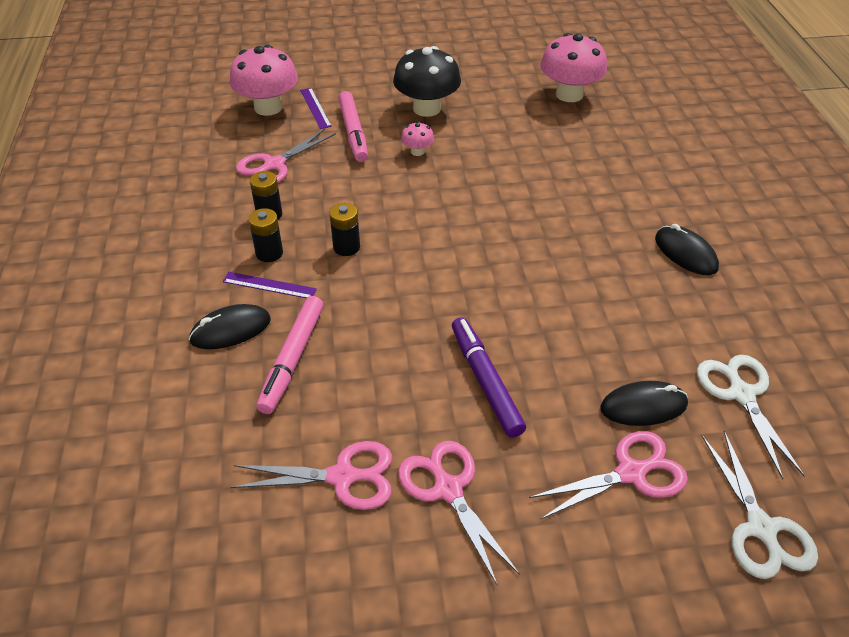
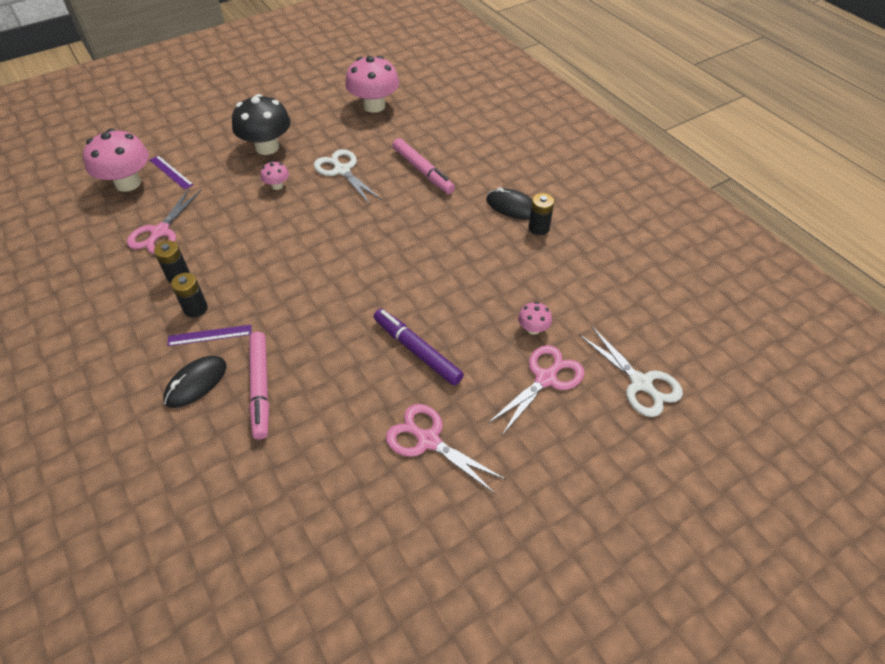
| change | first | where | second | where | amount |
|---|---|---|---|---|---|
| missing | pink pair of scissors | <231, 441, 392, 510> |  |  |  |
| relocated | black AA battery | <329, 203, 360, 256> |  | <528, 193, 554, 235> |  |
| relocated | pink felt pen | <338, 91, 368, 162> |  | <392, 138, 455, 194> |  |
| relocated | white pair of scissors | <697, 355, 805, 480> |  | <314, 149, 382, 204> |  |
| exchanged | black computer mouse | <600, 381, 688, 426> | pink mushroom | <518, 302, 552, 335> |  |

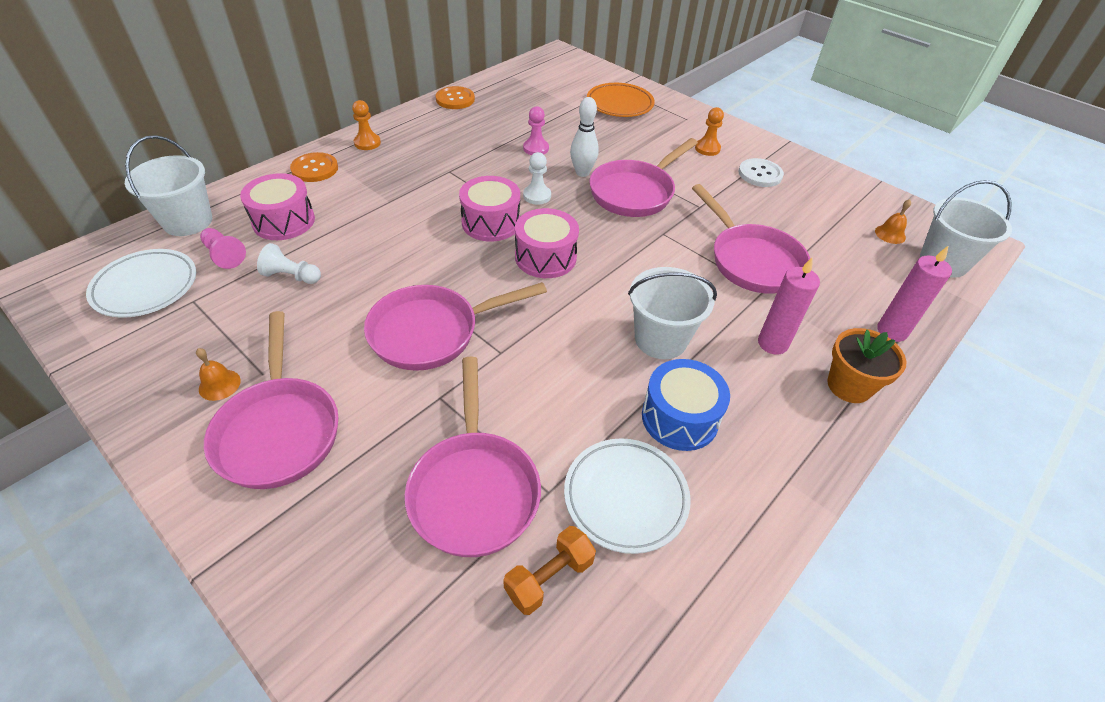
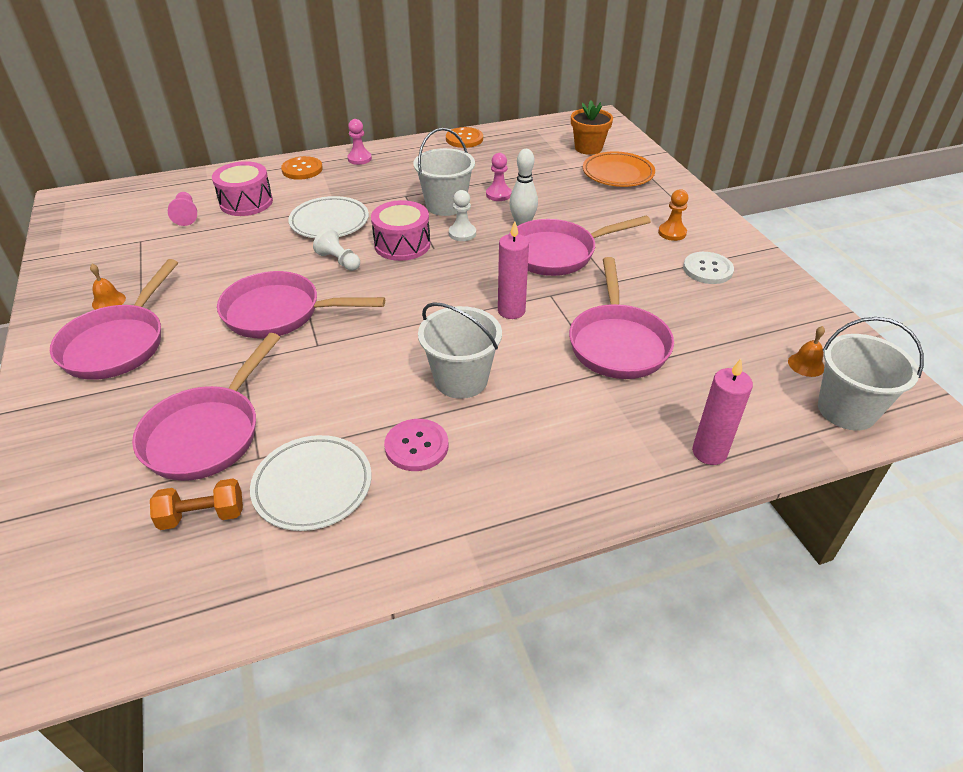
| change | first | where | second | where | amount |
|---|---|---|---|---|---|
| missing | pink drum | <515, 208, 579, 278> |  |  |  |
| relocated | white dinner plate | <86, 249, 196, 318> |  | <288, 196, 369, 238> |  |
| relocated | white bucket | <125, 135, 212, 236> |  | <413, 128, 475, 216> |  |
| relocated | white chess pawn | <257, 243, 321, 284> |  | <313, 228, 360, 271> |  |
| relocated | pink wax candle | <758, 257, 820, 355> |  | <498, 221, 529, 319> |  |
| relocated | orange-coloured potted plant | <827, 328, 906, 403> |  | <571, 100, 613, 155> |  |
| exchanged | blue drum | <642, 359, 730, 451> | pink sewing button | <384, 419, 448, 471> |  |
| colour | orange-coloured chess pawn | <352, 100, 381, 150> | pink chess pawn | <347, 119, 372, 165> |  |

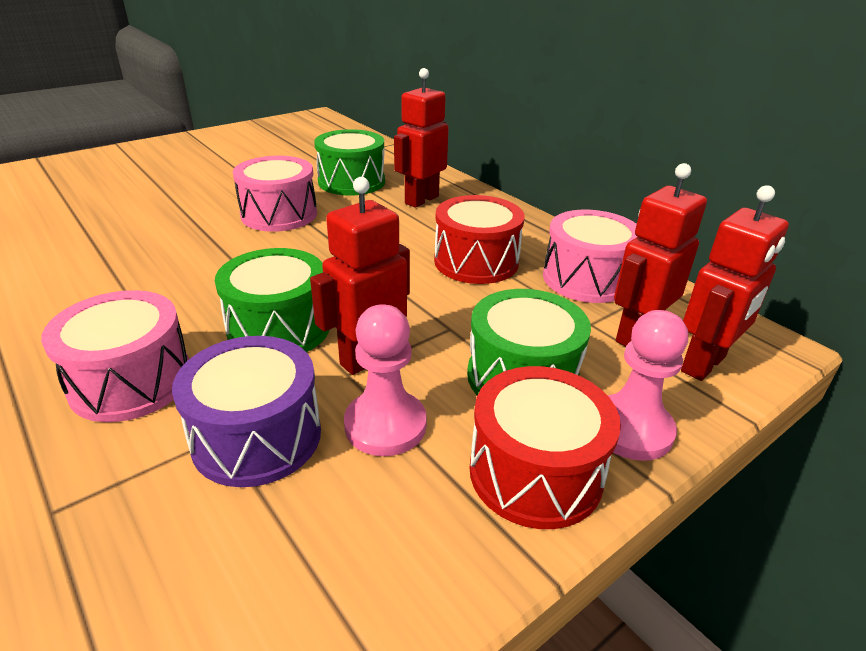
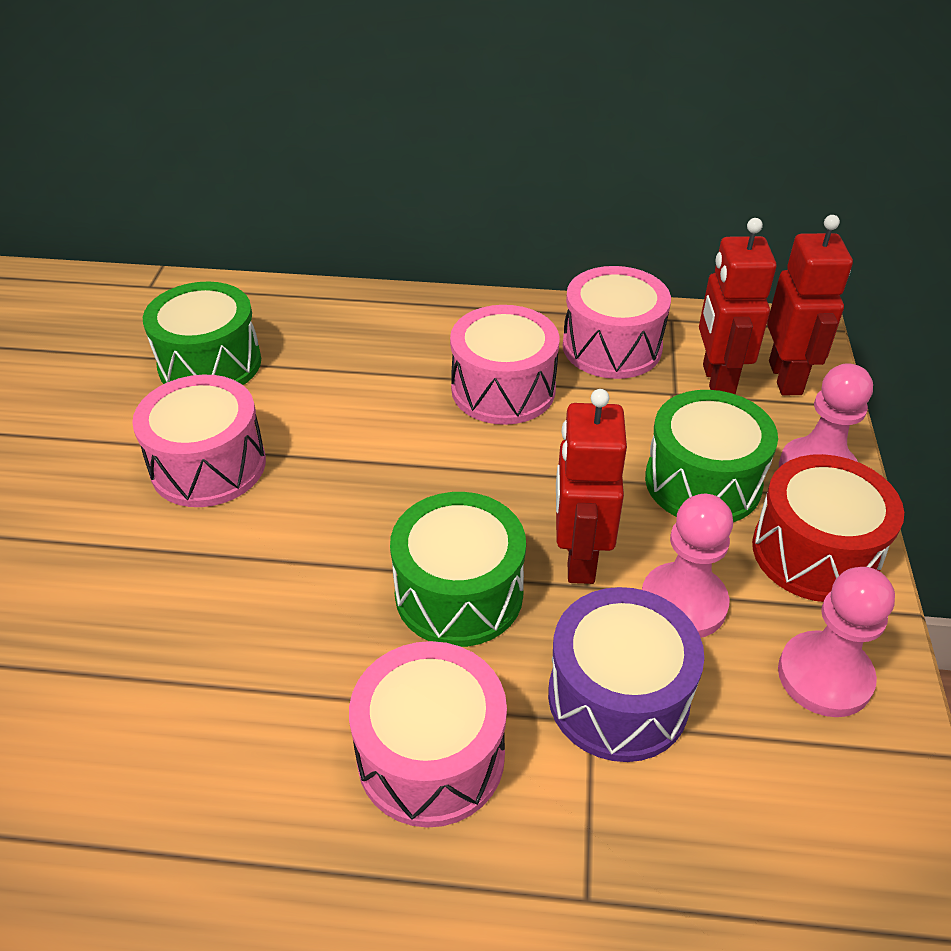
| change | first | where | second | where | amount |
|---|---|---|---|---|---|
| missing | crimson robot figure | <394, 68, 449, 208> |  |  |  |
| appeared |  |  | pink chess pawn | <778, 567, 895, 717> |  |
| colour | crimson drum | <434, 195, 525, 284> | pink drum | <450, 305, 559, 425> |  |

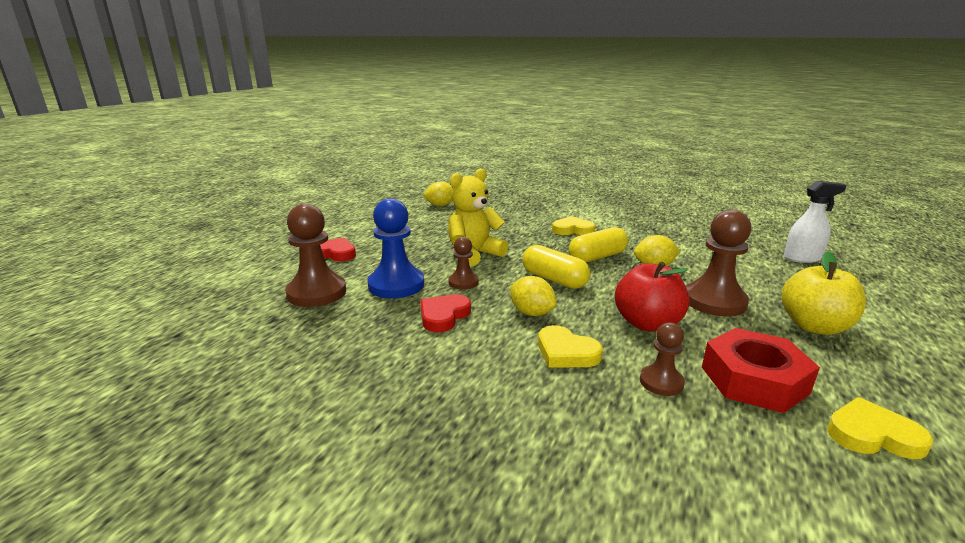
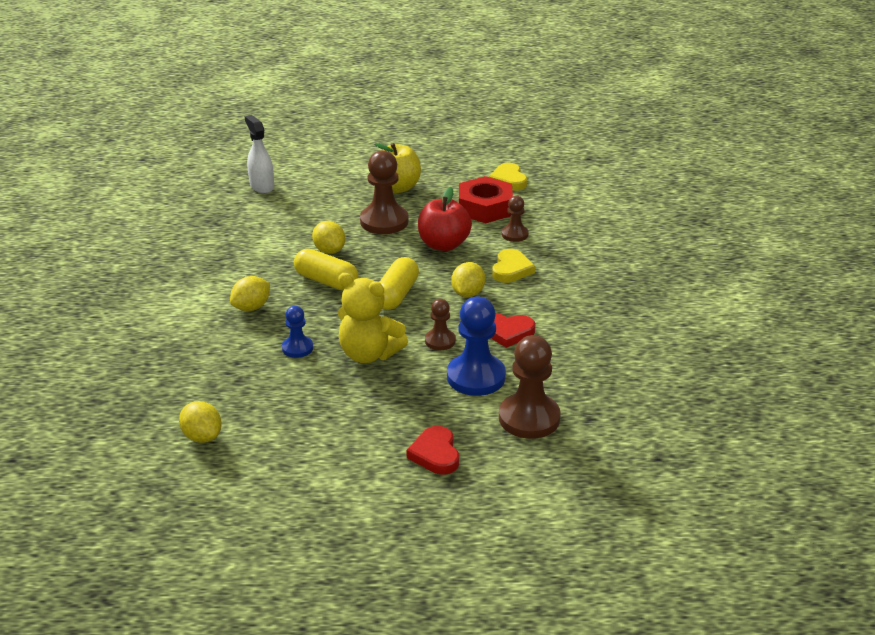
| change | first | where | second | where | amount |
|---|---|---|---|---|---|
| appeared |  |  | blue chess pawn | <282, 306, 313, 358> |  |
| exchanged | bright yellow love heart | <552, 216, 595, 235> | bright yellow citrus fruit | <230, 276, 270, 311> |  |

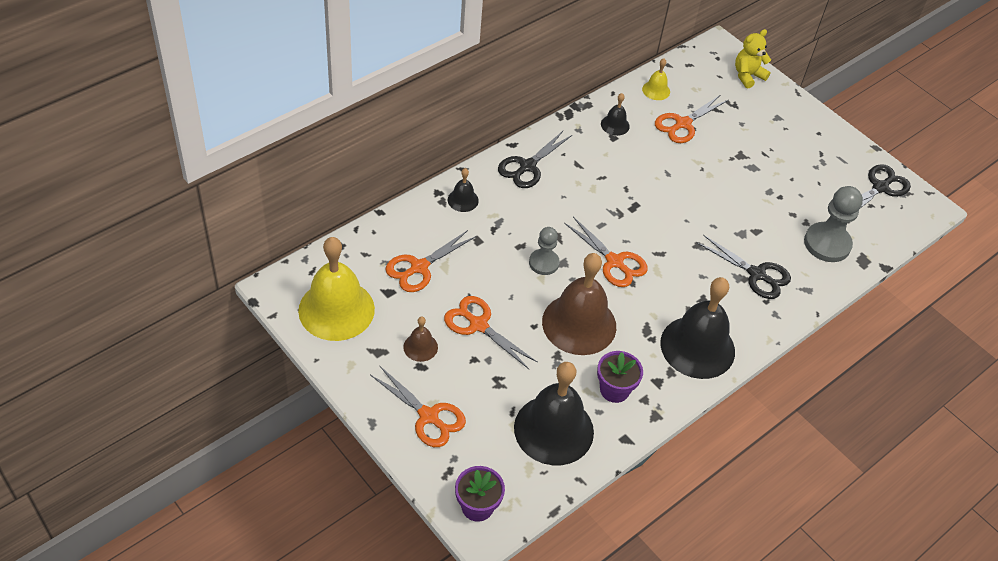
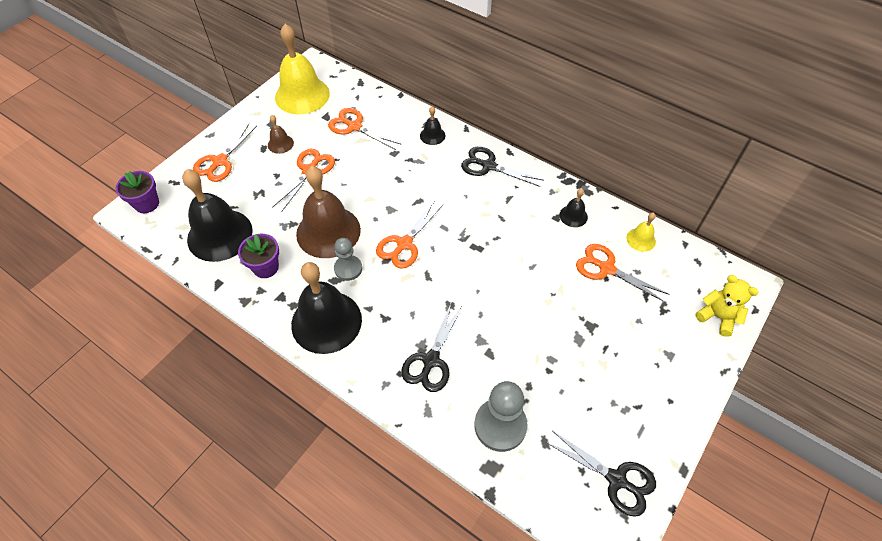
| change | first | where | second | where | amount |
|---|---|---|---|---|---|
| relocated | ash-grey chess pawn | <529, 227, 560, 275> |  | <334, 238, 362, 281> |  |

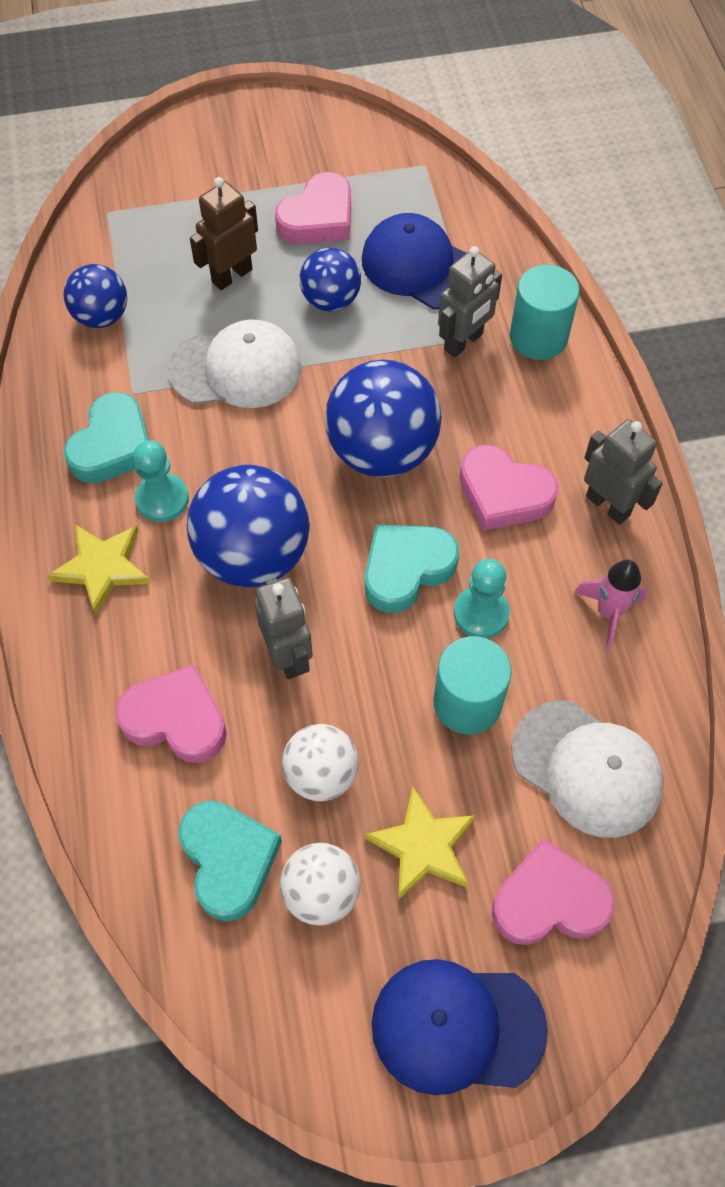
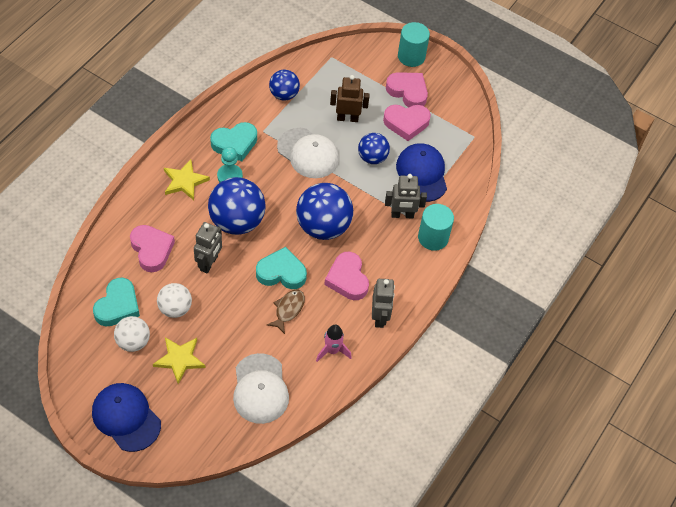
| change | first | where | second | where | amount |
|---|---|---|---|---|---|
| relocated | turquoise cylinder shape | <433, 636, 511, 734> |  | <398, 22, 430, 67> |  |
| relocated | pink love heart | <492, 838, 615, 945> |  | <386, 72, 428, 107> |  |
| exchanged | turquoise chess pawn | <454, 559, 510, 638> | brown toy fish | <267, 289, 305, 334> |  |

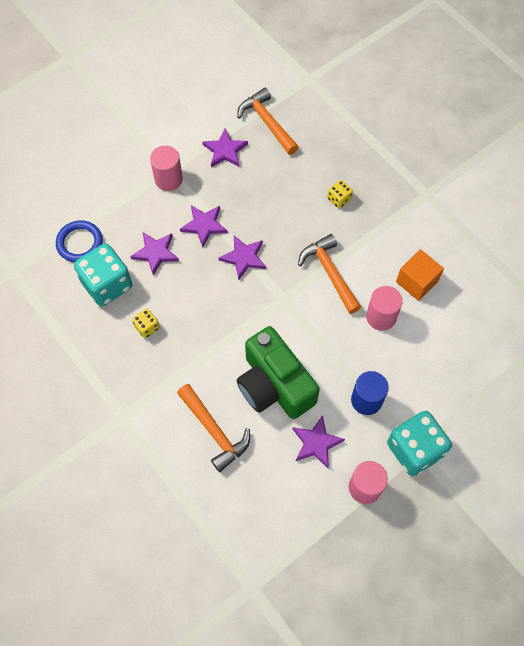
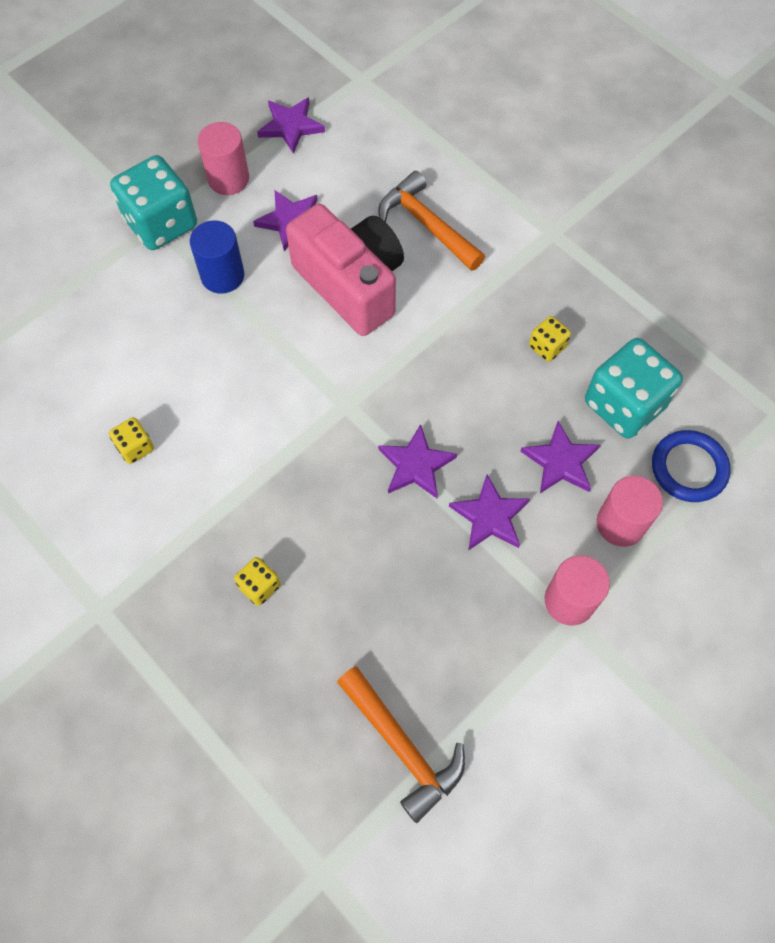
| change | first | where | second | where | amount |
|---|---|---|---|---|---|
| missing | orange-coloured carpenter's hammer | <298, 234, 361, 314> |  |  |  |
| relocated | purple star | <202, 129, 248, 167> |  | <257, 97, 325, 154> |  |
| relocated | pink cylinder shape | <366, 286, 403, 331> |  | <596, 476, 663, 547> |  |
| exchanged | orange-coloured solid cube | <396, 249, 444, 301> | bright yellow die | <109, 417, 154, 464> |  |
| colour | emerald compact camera | <237, 326, 320, 419> | pink compact camera | <286, 204, 404, 336> |  |

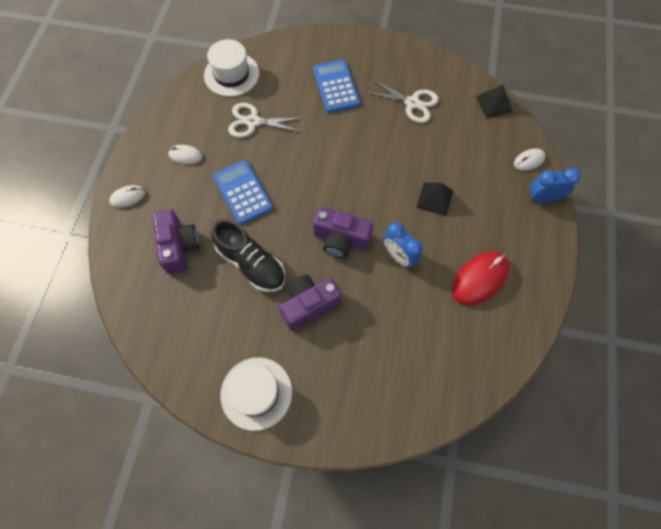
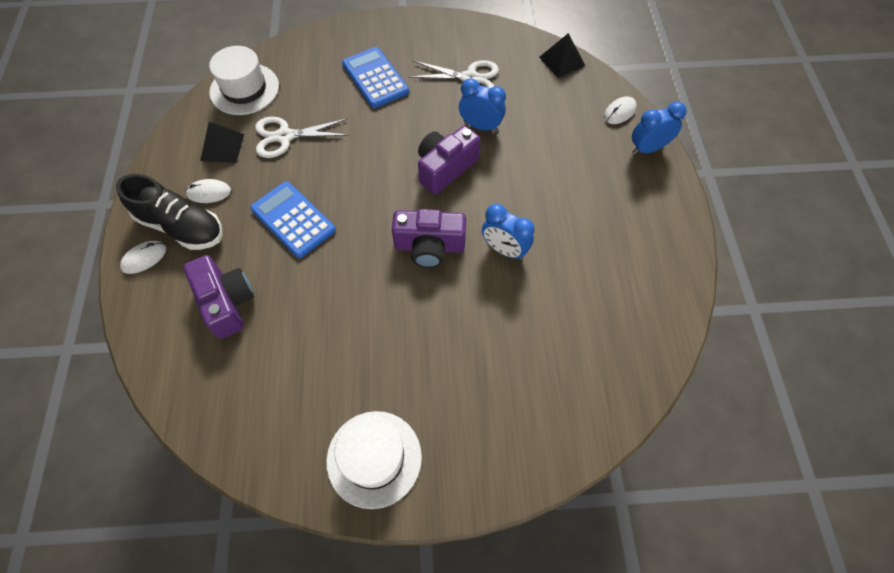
| change | first | where | second | where | amount |
|---|---|---|---|---|---|
| missing | crimson computer mouse | <452, 251, 509, 306> |  |  |  |
| appeared |  |  | blue clock | <459, 78, 506, 132> |  |
| relocated | black sneaker | <211, 219, 285, 292> |  | <116, 174, 223, 250> |  |
| relocated | purple compact camera | <279, 275, 342, 331> |  | <418, 126, 481, 194> |  |
| relocated | black pyramid shape | <416, 182, 453, 216> |  | <200, 122, 244, 163> |  |

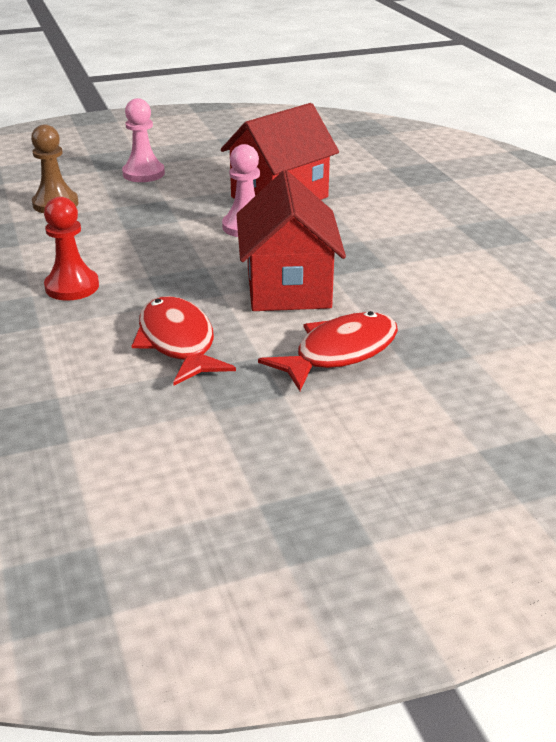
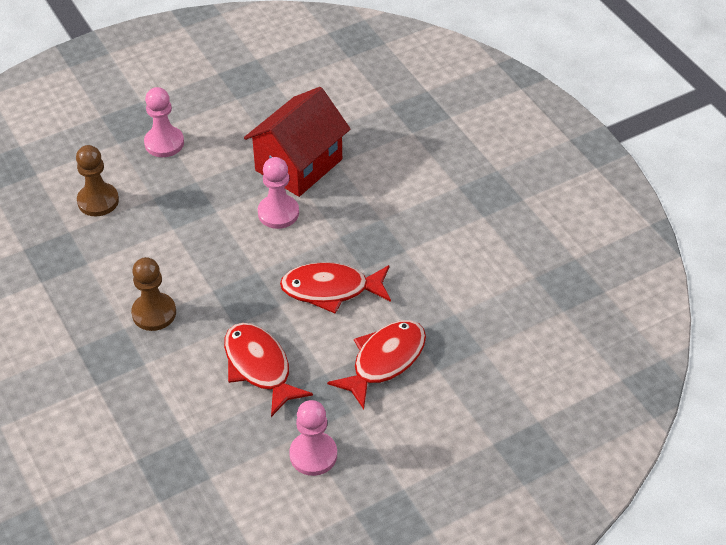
| change | first | where | second | where | amount |
|---|---|---|---|---|---|
| appeared |  |  | pink chess pawn | <289, 400, 337, 476> |  |
| exchanged | crimson cottage | <236, 170, 346, 311> | crimson toy fish | <280, 262, 391, 314> |  |
| colour | crimson chess pawn | <44, 197, 99, 301> | brown chess pawn | <131, 257, 176, 331> |  |

